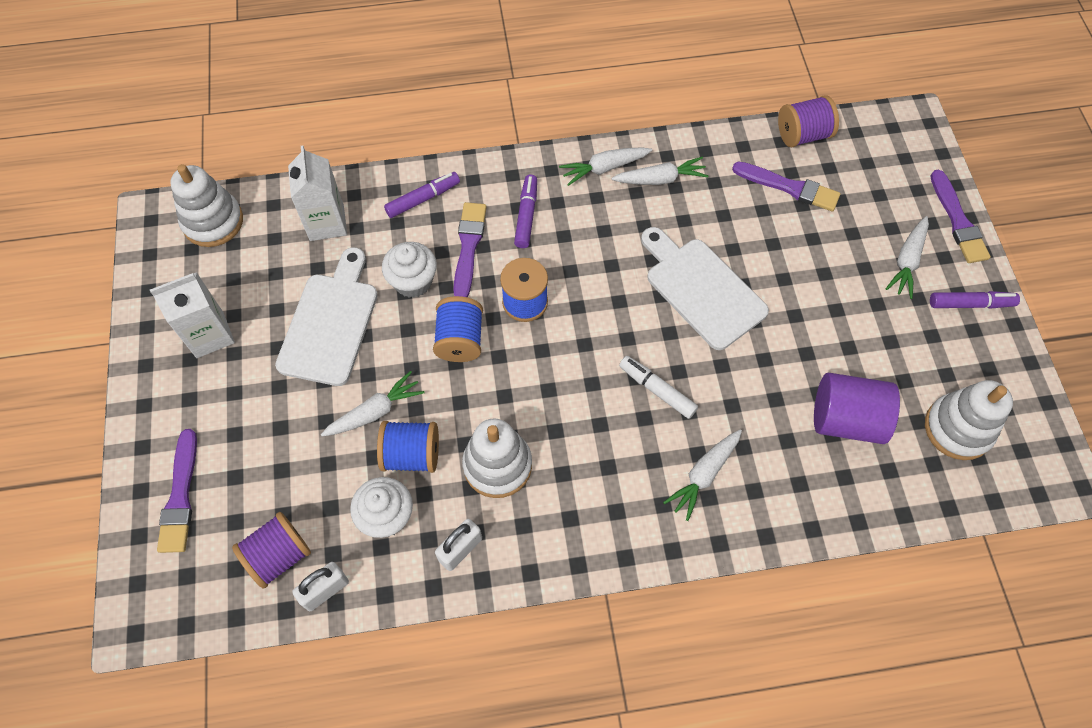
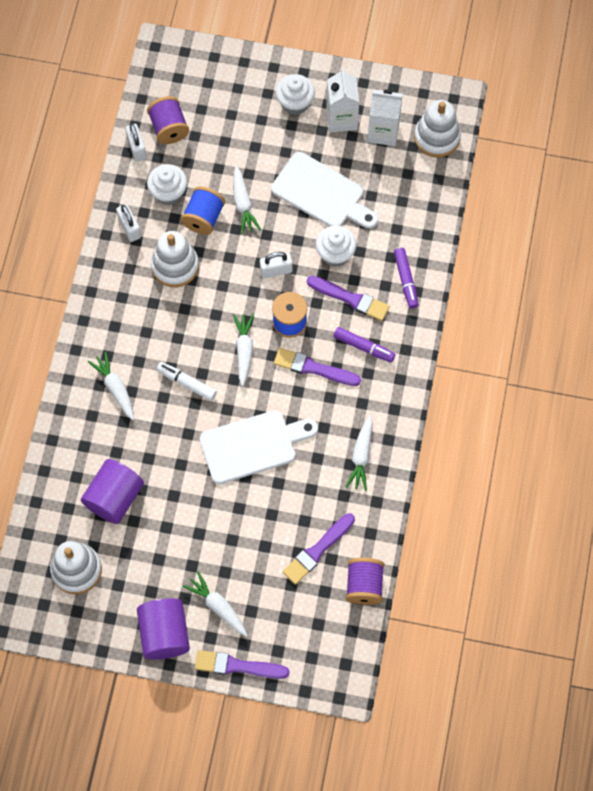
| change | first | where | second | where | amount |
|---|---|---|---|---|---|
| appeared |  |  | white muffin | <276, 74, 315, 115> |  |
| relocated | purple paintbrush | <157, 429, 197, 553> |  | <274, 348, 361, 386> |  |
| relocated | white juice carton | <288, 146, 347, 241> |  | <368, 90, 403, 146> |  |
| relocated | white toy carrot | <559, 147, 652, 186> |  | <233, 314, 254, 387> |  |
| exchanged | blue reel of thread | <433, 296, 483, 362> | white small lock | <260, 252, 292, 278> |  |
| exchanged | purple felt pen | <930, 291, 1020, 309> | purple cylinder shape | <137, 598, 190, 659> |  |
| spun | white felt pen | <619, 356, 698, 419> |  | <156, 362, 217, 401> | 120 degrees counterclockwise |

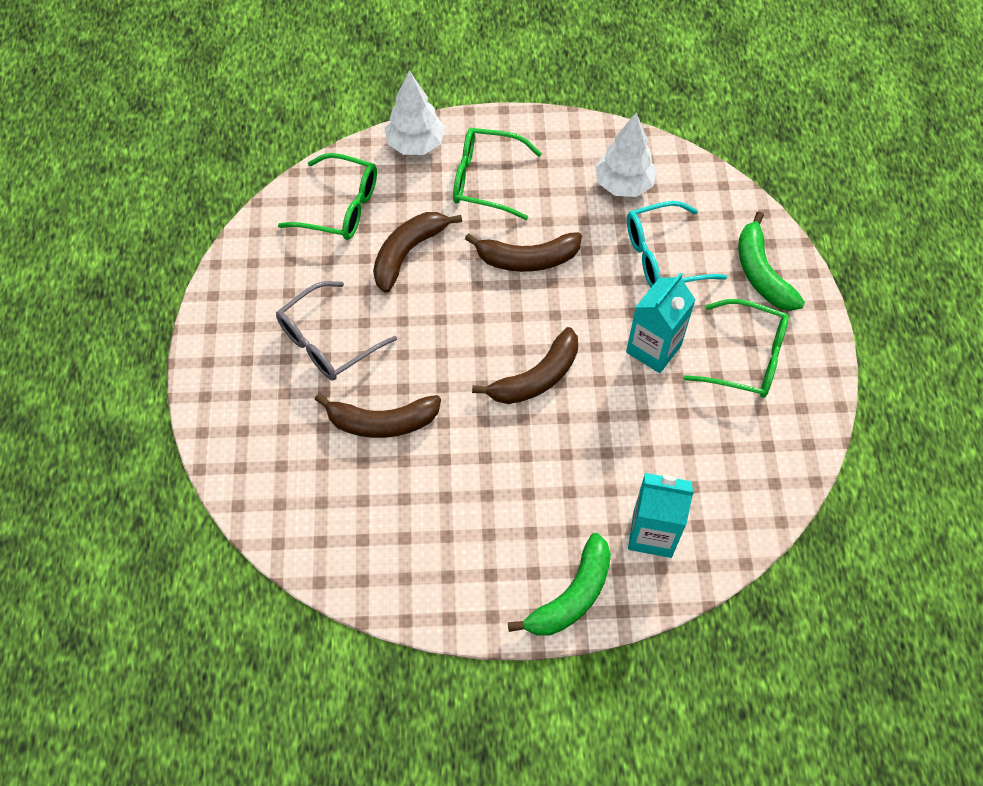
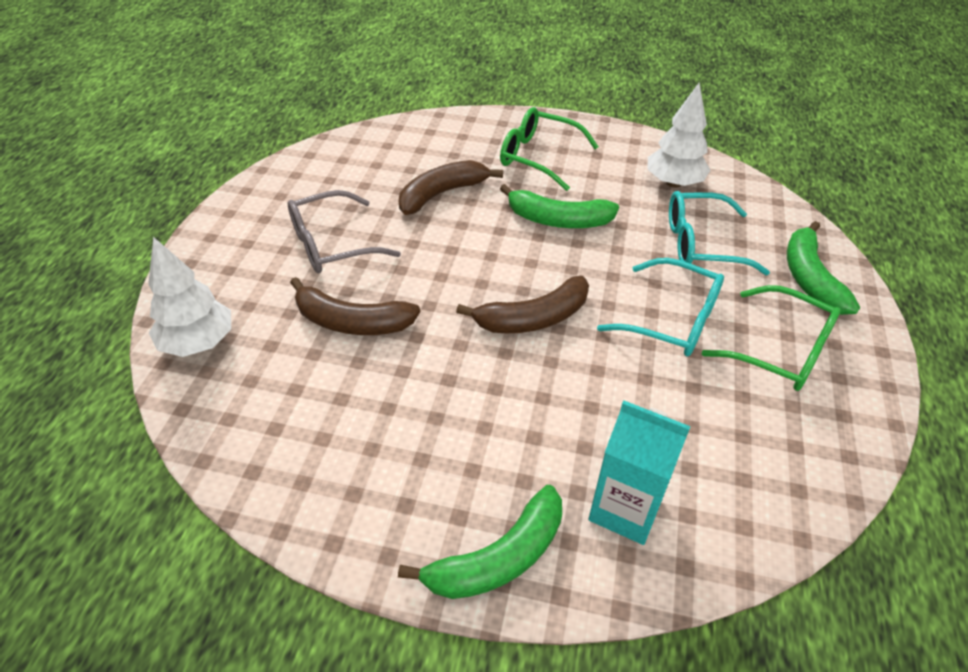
| change | first | where | second | where | amount |
|---|---|---|---|---|---|
| missing | emerald glasses | <278, 153, 377, 240> |  |  |  |
| relocated | white toy tree | <385, 71, 445, 155> |  | <148, 237, 231, 357> |  |
| exchanged | turquoise juice carton | <626, 273, 695, 373> | turquoise glasses | <597, 258, 724, 356> |  |
| colour | brown banana | <465, 232, 582, 272> | emerald banana | <500, 184, 619, 228> |  |

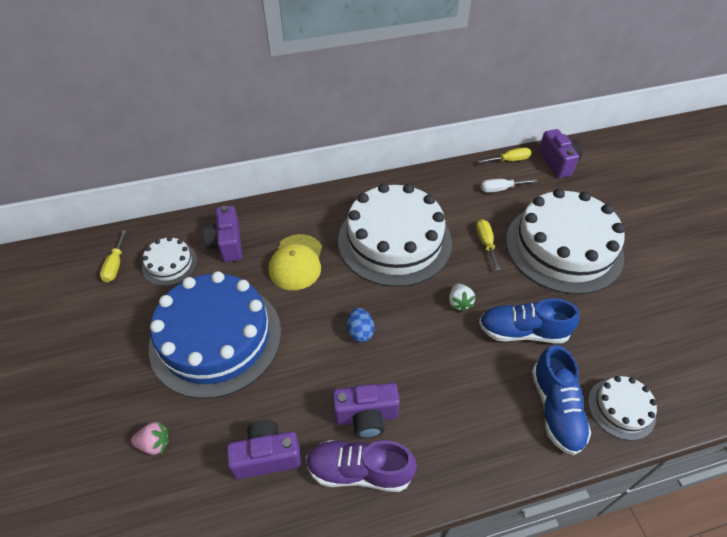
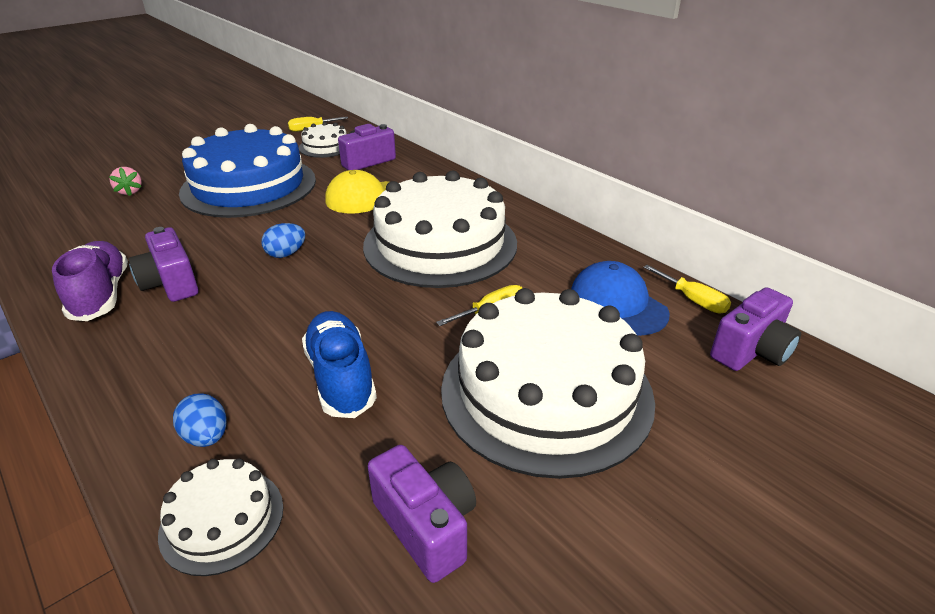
| change | first | where | second | where | amount |
|---|---|---|---|---|---|
| missing | white berry | <449, 283, 476, 312> |  |  |  |
| relocated | purple compact camera | <227, 420, 301, 479> |  | <367, 445, 476, 583> |  |
| exchanged | white hand screwdriver | <481, 179, 538, 193> | blue baseball cap | <571, 261, 670, 336> |  |
| exchanged | blue sneaker | <532, 345, 591, 455> | blue egg shape | <173, 393, 227, 447> |  |

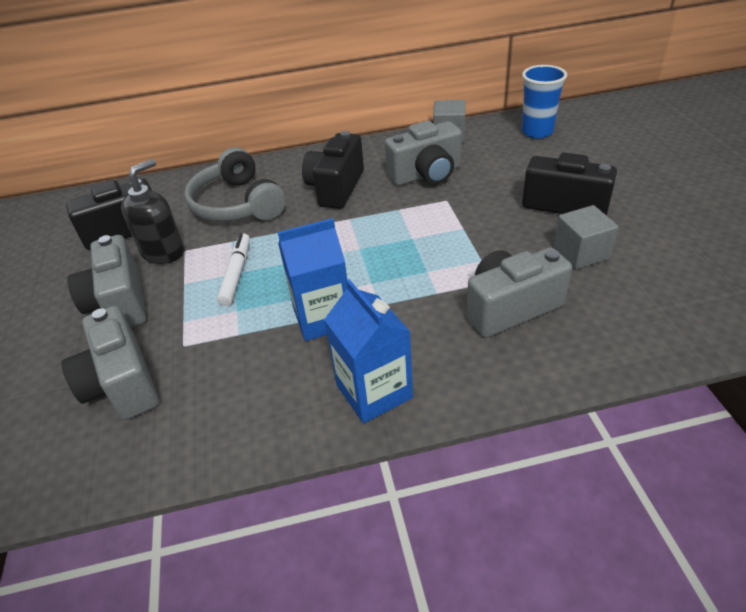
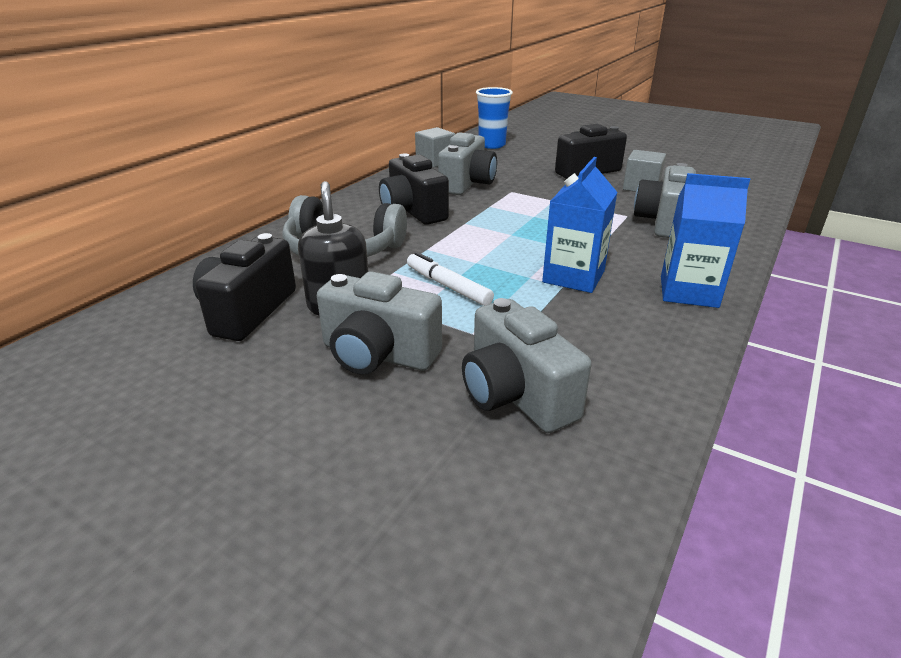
| change | first | where | second | where | amount |
|---|---|---|---|---|---|
| spun | ash-grey compact camera | <61, 306, 159, 420> |  | <462, 298, 591, 433> | 45 degrees clockwise |

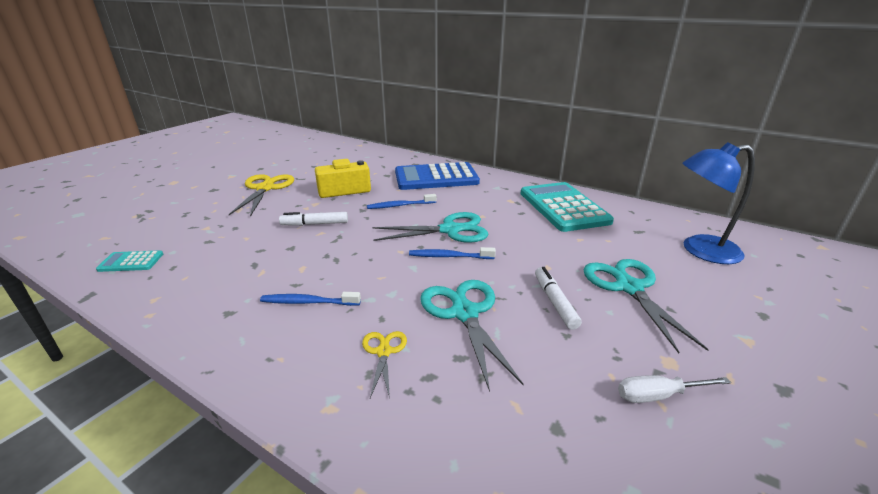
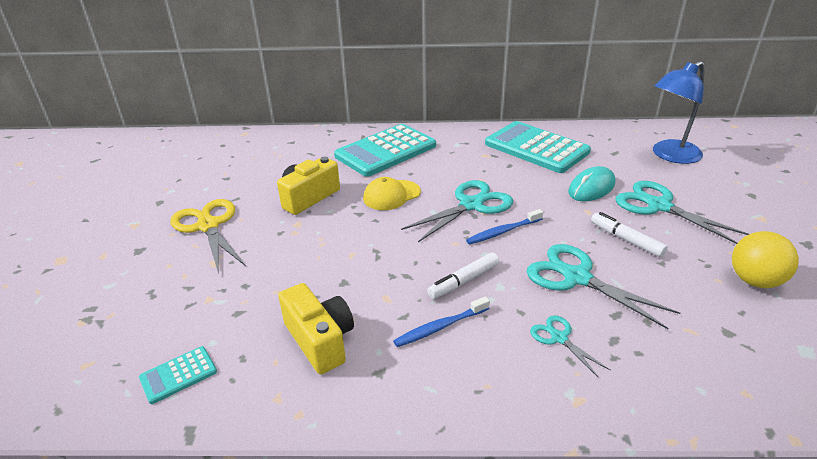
| change | first | where | second | where | amount |
|---|---|---|---|---|---|
| appeared |  |  | bright yellow compact camera | <278, 283, 354, 374> |  |
| appeared |  |  | turquoise computer mouse | <568, 166, 615, 201> |  |
| relocated | white felt pen | <279, 212, 348, 226> |  | <427, 253, 499, 299> |  |
| exchanged | blue dental brush | <367, 194, 436, 209> | bright yellow baseball cap | <363, 177, 421, 210> |  |
| exchanged | white hand screwdriver | <618, 375, 731, 403> | bright yellow ball | <732, 231, 799, 288> |  |
| colour | bright yellow pair of scissors | <362, 331, 407, 399> | turquoise pair of scissors | <530, 315, 610, 378> |  |
| colour | blue pocket calculator | <395, 162, 480, 190> | turquoise pocket calculator | <334, 124, 436, 177> |  |

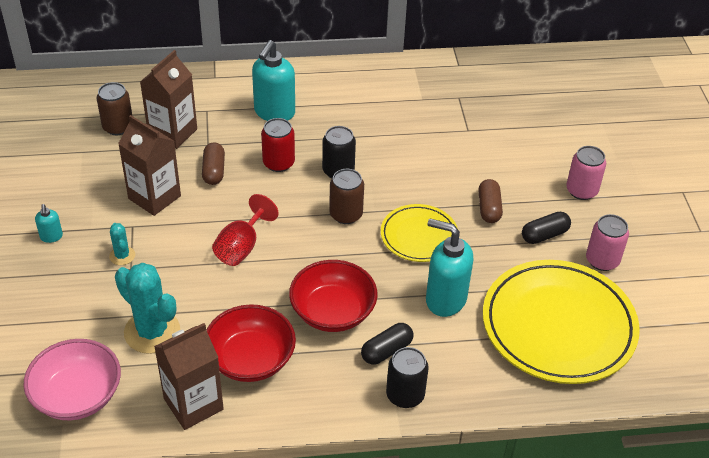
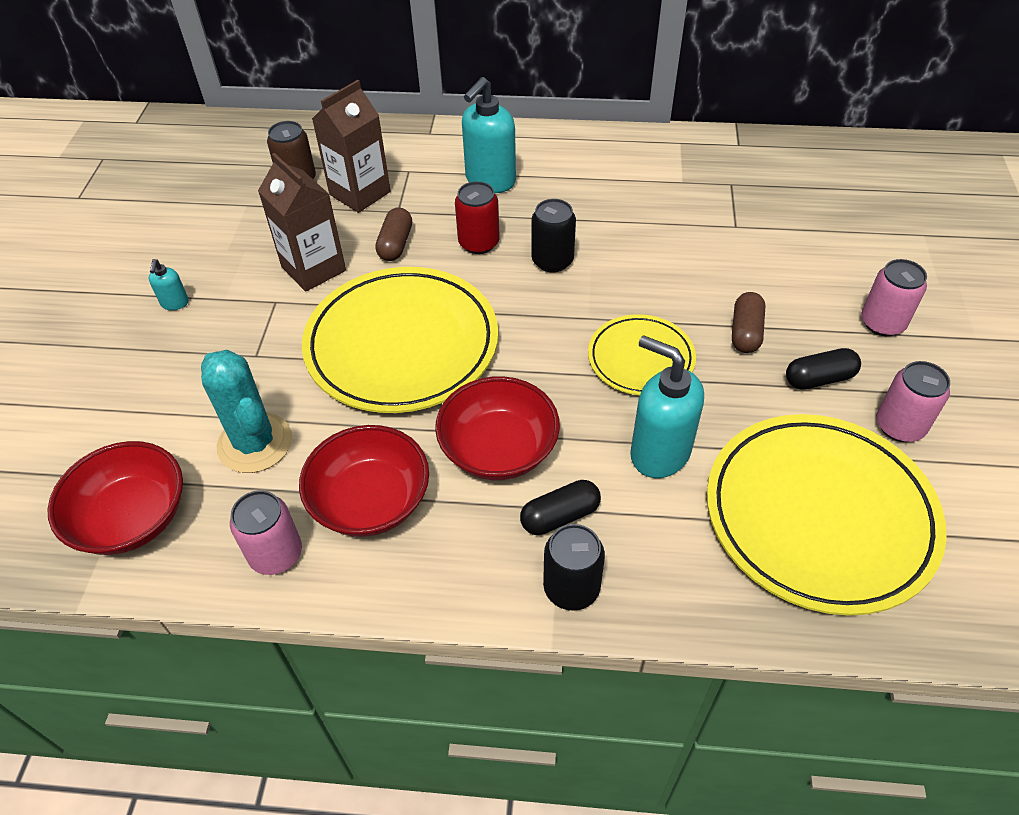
| change | first | where | second | where | amount |
|---|---|---|---|---|---|
| missing | turquoise prickly plant | <109, 223, 135, 265> |  |  |  |
| missing | brown soda can | <329, 169, 364, 224> |  |  |  |
| exchanged | brown juice carton | <154, 323, 224, 430> | pink soda can | <230, 490, 302, 575> |  |
| exchanged | crimson wine glass | <212, 194, 279, 266> | bright yellow dinner plate | <302, 267, 498, 413> |  |
| colour | pink serving bowl | <24, 339, 121, 420> | crimson serving bowl | <47, 441, 183, 555> |  |

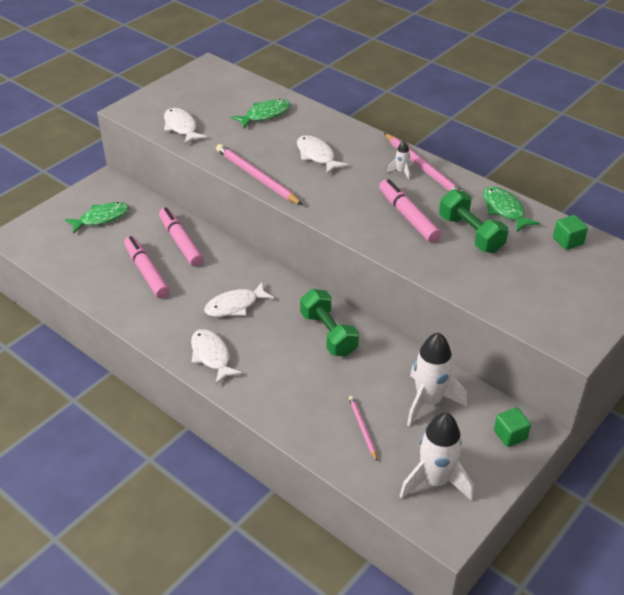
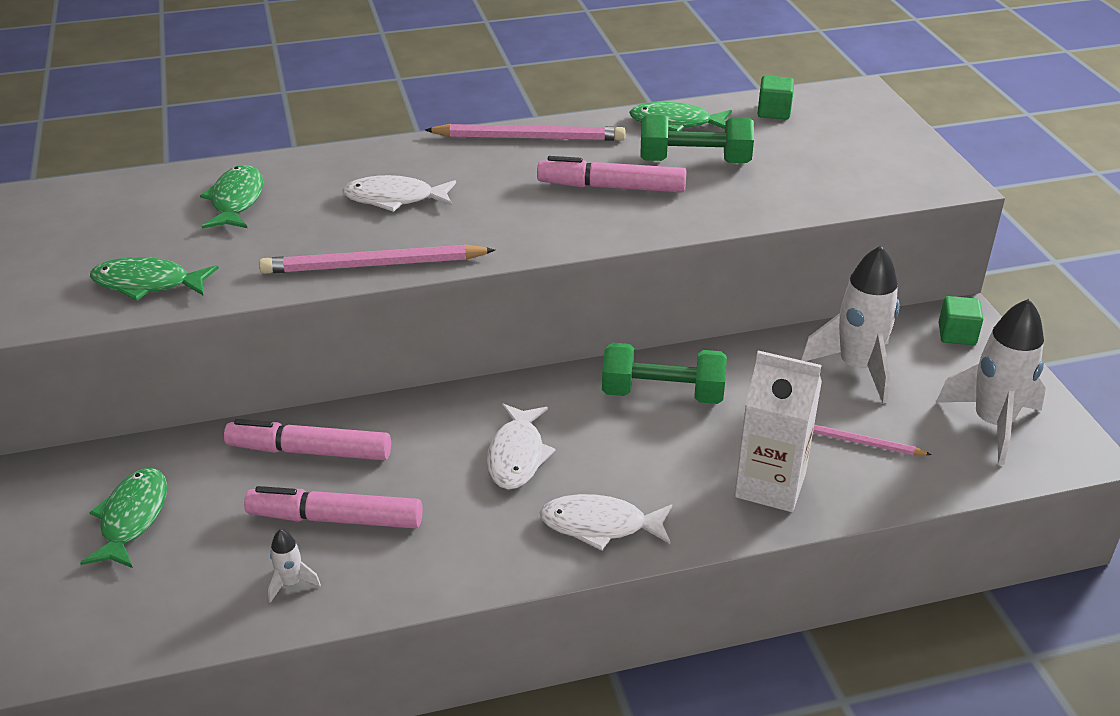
| change | first | where | second | where | amount |
|---|---|---|---|---|---|
| appeared |  |  | white juice carton | <735, 351, 822, 512> |  |
| relocated | white rocket | <387, 141, 410, 180> |  | <268, 529, 321, 603> |  |
| colour | white toy fish | <164, 108, 207, 145> | emerald toy fish | <90, 257, 219, 301> |  |

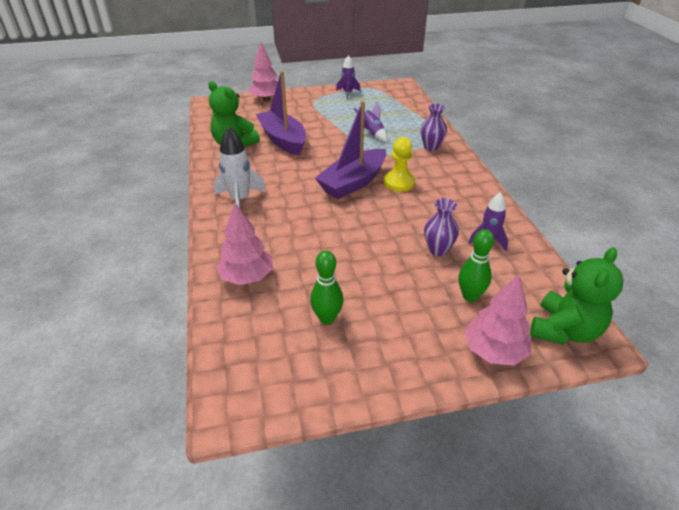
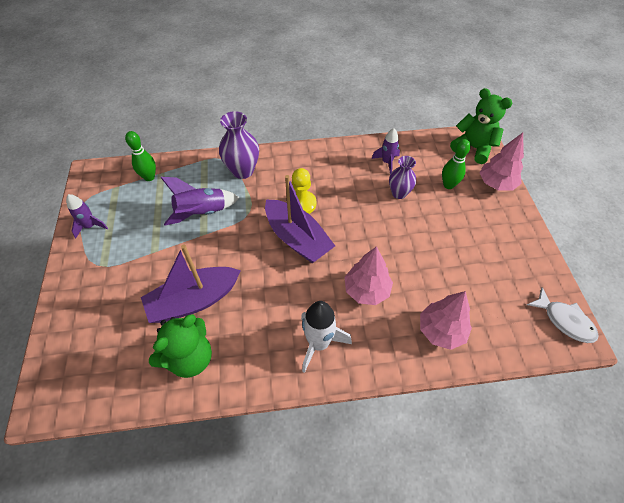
| change | first | where | second | where | amount |
|---|---|---|---|---|---|
| appeared |  |  | white toy fish | <527, 287, 599, 343> |  |
| relocated | pink toy tree | <248, 42, 278, 101> |  | <345, 246, 393, 305> |  |
| relocated | emerald bowling pin | <310, 250, 343, 324> |  | <125, 131, 156, 181> |  |
| size | purple rocket | <354, 103, 387, 142> |  | <160, 177, 239, 226> | x1.54 |
| size | purple tall vase | <421, 104, 447, 151> |  | <219, 111, 259, 179> | x1.51 |

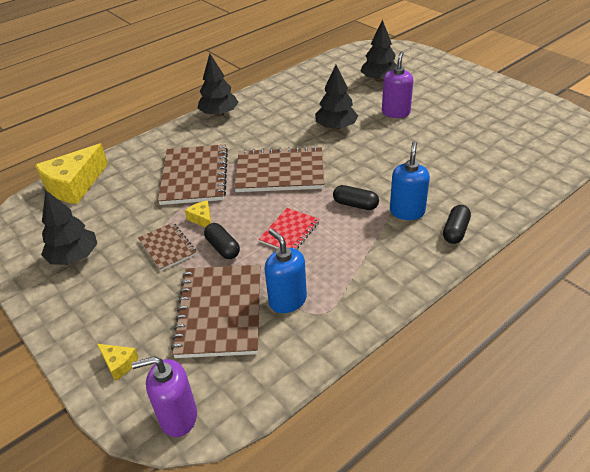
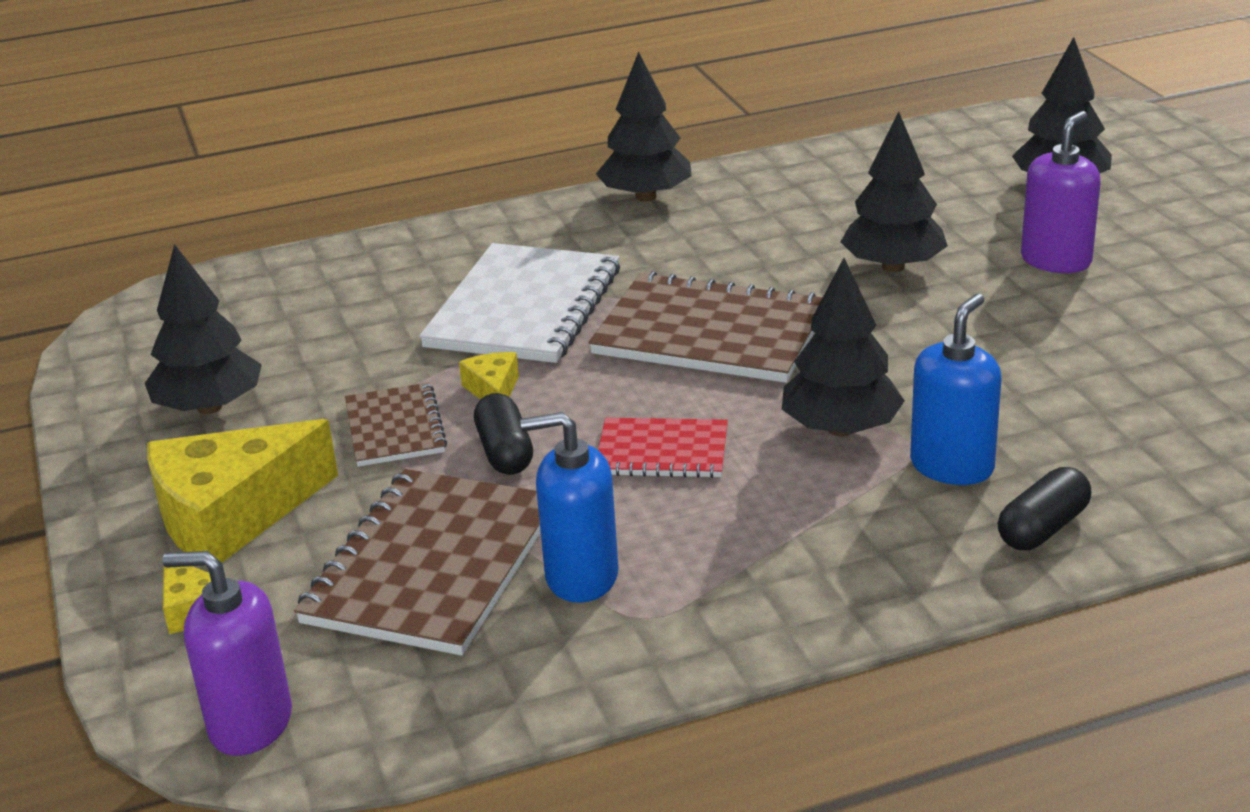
| change | first | where | second | where | amount |
|---|---|---|---|---|---|
| relocated | bright yellow cheese wedge | <35, 143, 108, 204> |  | <147, 419, 338, 567> |  |
| exchanged | black pill shape | <333, 185, 379, 210> | black toy tree | <782, 258, 905, 436> |  |
| colour | brown notebook | <158, 145, 228, 205> | white notebook | <419, 243, 620, 363> |  |
| spun | crimson notebook | <259, 208, 320, 249> |  | <598, 418, 728, 478> | 45 degrees clockwise |
| spun | blue soap dispenser | <264, 228, 307, 313> |  | <520, 412, 619, 603> | 75 degrees counterclockwise |

